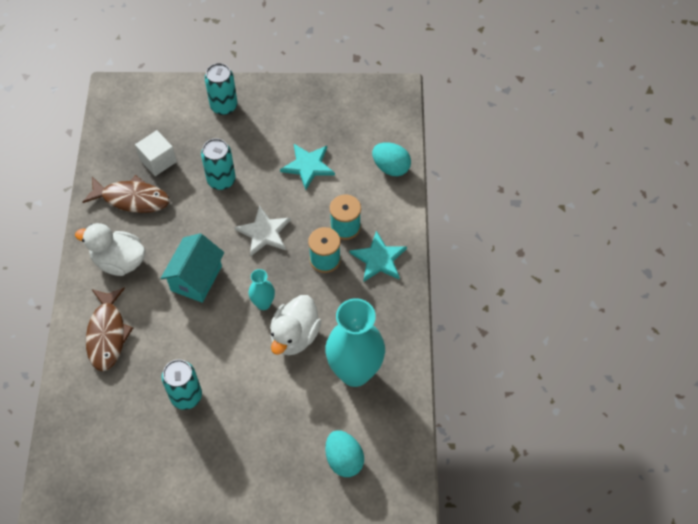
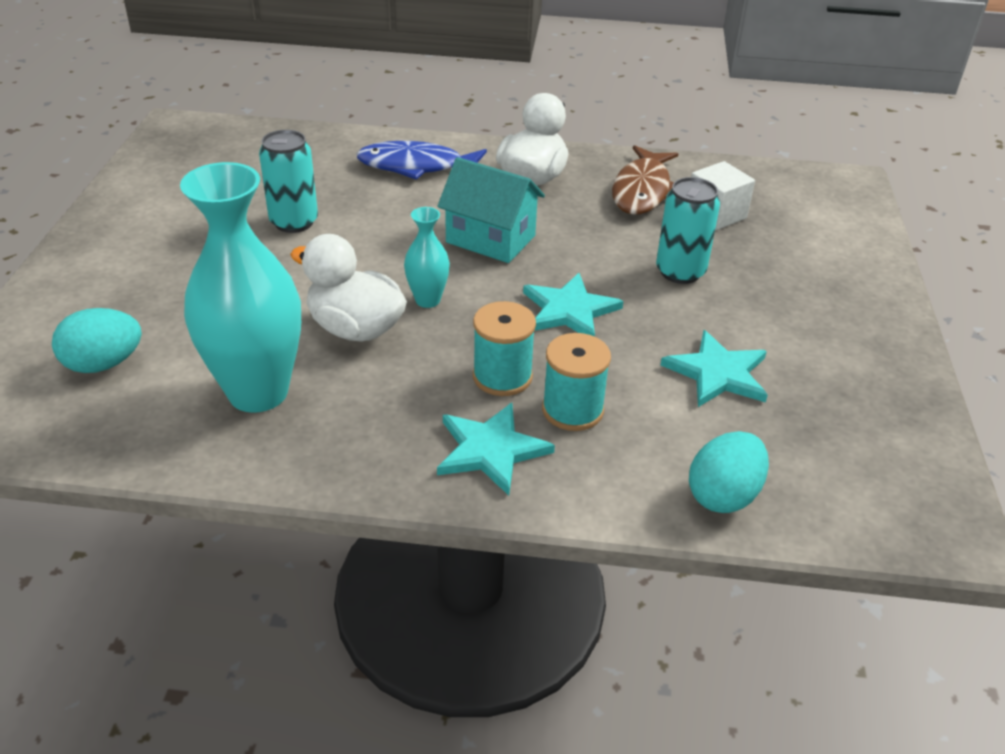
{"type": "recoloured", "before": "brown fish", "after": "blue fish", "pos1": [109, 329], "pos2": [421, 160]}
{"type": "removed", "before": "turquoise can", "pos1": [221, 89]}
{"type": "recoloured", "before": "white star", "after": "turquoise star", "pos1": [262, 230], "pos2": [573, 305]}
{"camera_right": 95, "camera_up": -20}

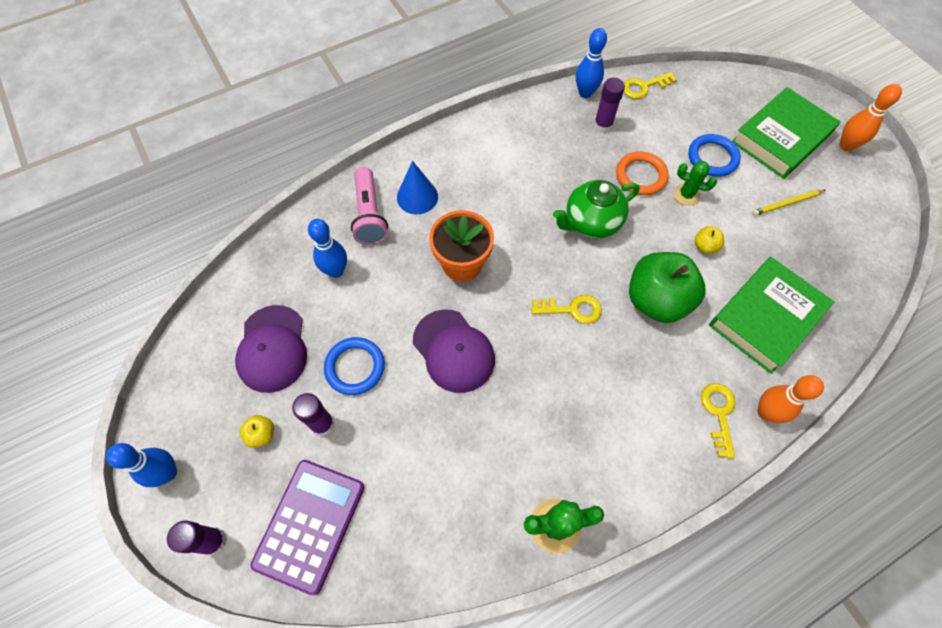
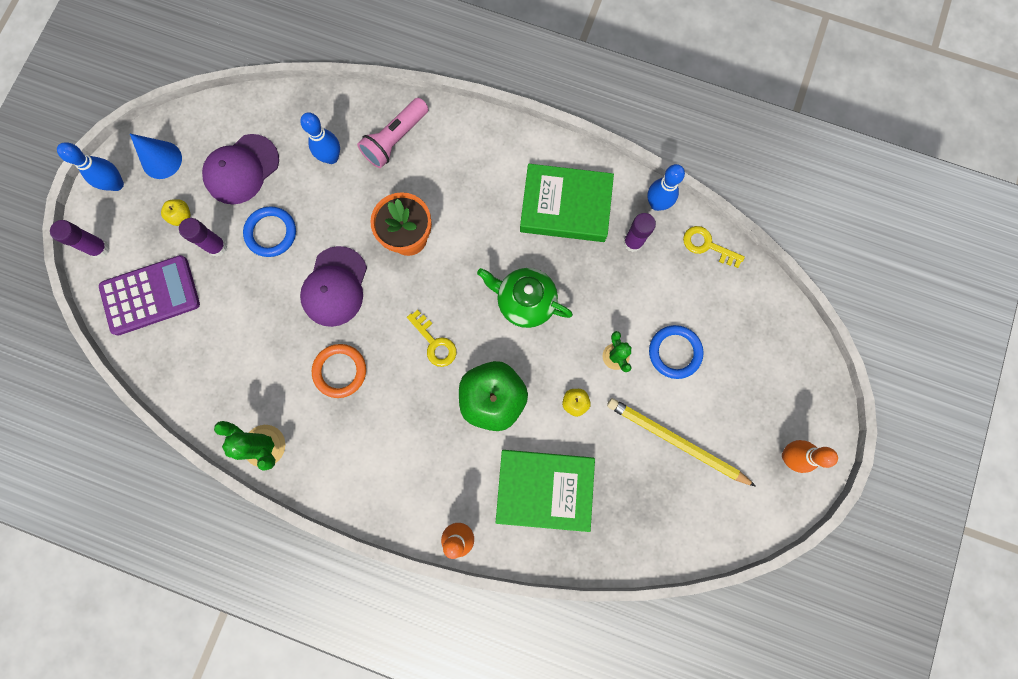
{"type": "moved", "before": "blue cone", "pos1": [417, 187], "pos2": [156, 156]}
{"type": "moved", "before": "orange ring", "pos1": [642, 173], "pos2": [339, 371]}
{"type": "removed", "before": "yellow key", "pos1": [718, 420]}
{"type": "moved", "before": "green book", "pos1": [786, 133], "pos2": [567, 203]}
{"type": "resized", "before": "yellow pencil", "pos1": [788, 203], "pos2": [681, 442], "scale": 1.89}
{"camera_right": 50, "camera_up": 15}

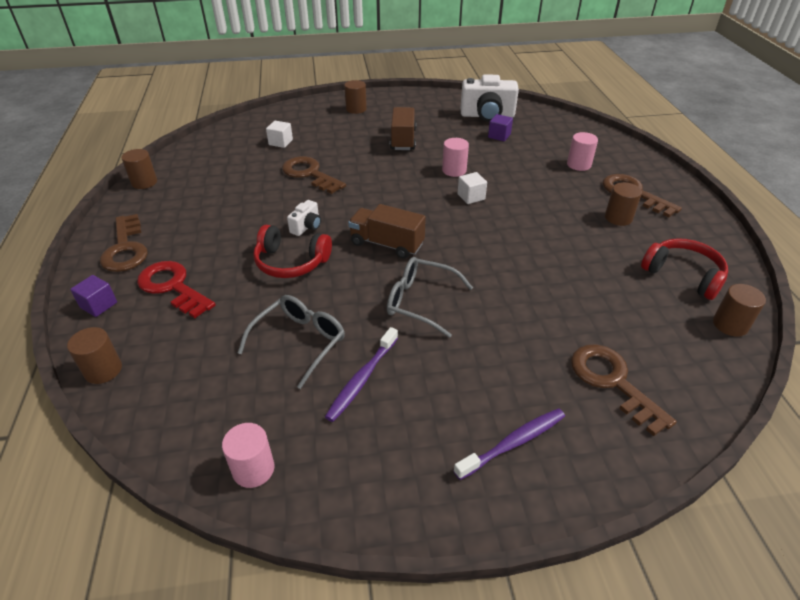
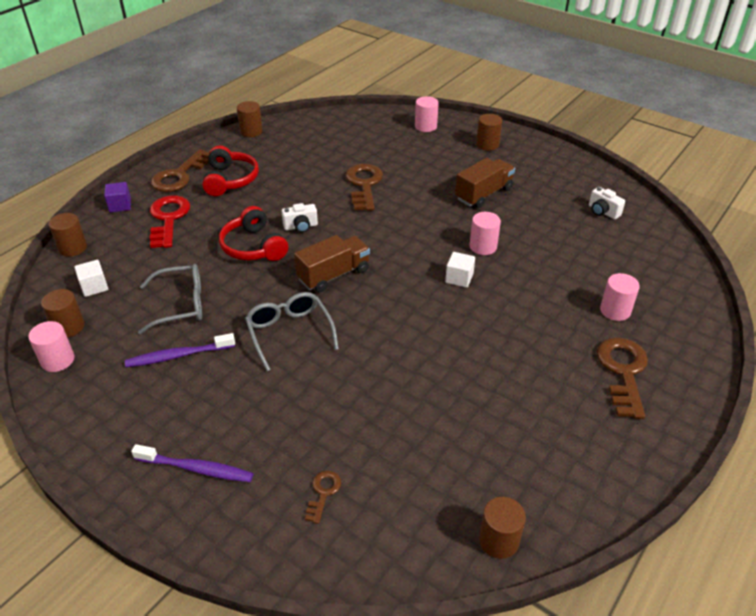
{"type": "moved", "before": "white cube", "pos1": [279, 134], "pos2": [91, 278]}
{"type": "turned", "before": "brown truck", "pos1": [387, 231], "pos2": [332, 263], "turn": 75}
{"type": "resized", "before": "white camera", "pos1": [490, 98], "pos2": [607, 203], "scale": 0.5}
{"type": "removed", "before": "purple cube", "pos1": [500, 127]}
{"type": "resized", "before": "brown key", "pos1": [624, 390], "pos2": [323, 497], "scale": 0.5}
{"type": "moved", "before": "brown cylinder", "pos1": [623, 204], "pos2": [63, 313]}
{"type": "moved", "before": "red headphones", "pos1": [684, 269], "pos2": [230, 170]}
{"type": "added", "after": "pink cylinder", "pos2": [427, 114]}
{"camera_right": 45, "camera_up": 0}

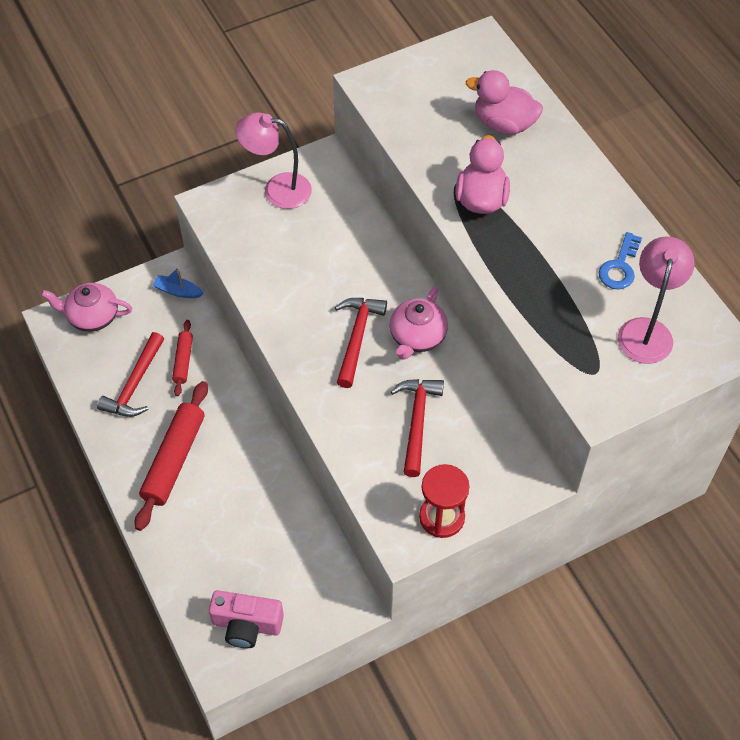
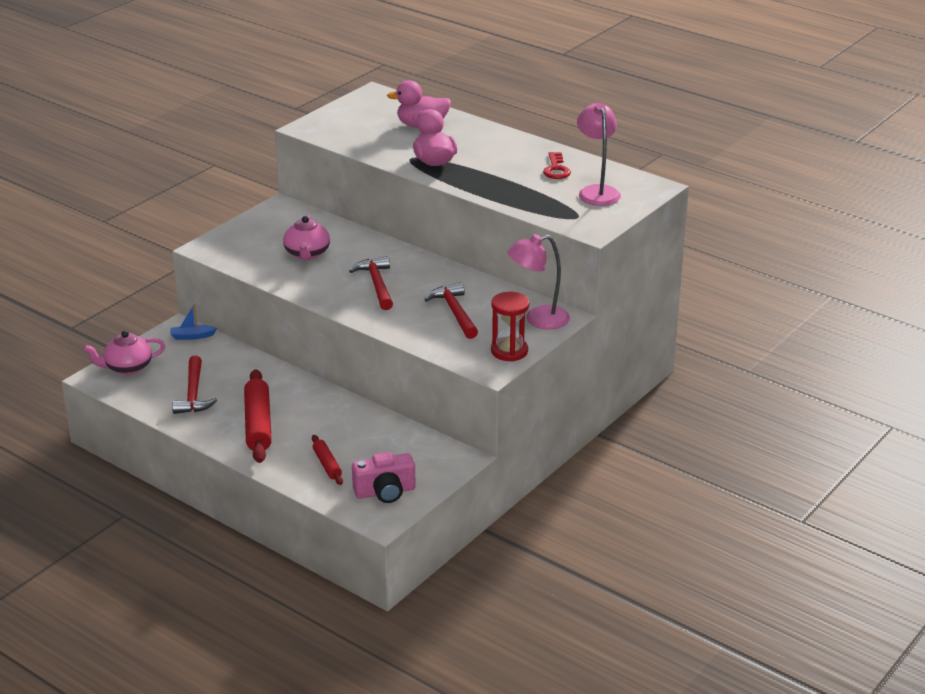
{"type": "moved", "before": "red rolling pin", "pos1": [182, 358], "pos2": [327, 460]}
{"type": "moved", "before": "pink lamp", "pos1": [273, 160], "pos2": [538, 282]}
{"type": "moved", "before": "pink teapot", "pos1": [419, 323], "pos2": [306, 237]}
{"type": "recoloured", "before": "blue key", "after": "red key", "pos1": [620, 260], "pos2": [557, 165]}
{"camera_right": -25, "camera_up": -25}

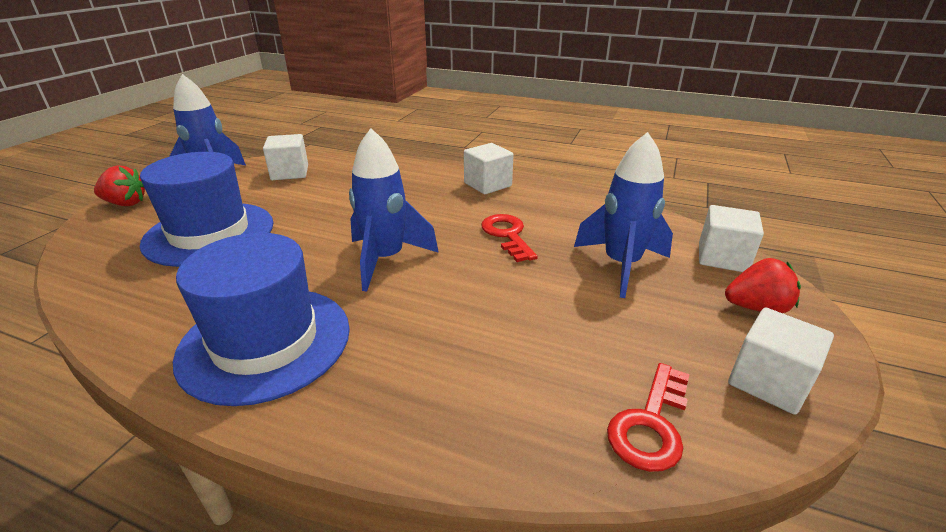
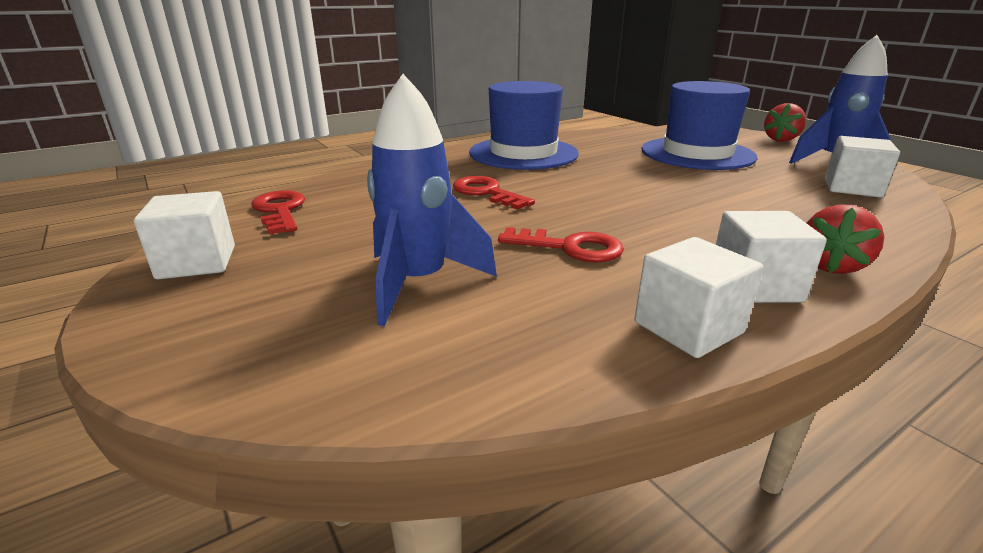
{"type": "removed", "before": "blue rocket", "pos1": [394, 210]}
{"type": "moved", "before": "white cube", "pos1": [731, 238], "pos2": [699, 297]}
{"type": "moved", "before": "red strawberry", "pos1": [763, 285], "pos2": [845, 239]}
{"type": "added", "after": "red key", "pos2": [494, 193]}
{"camera_right": 125, "camera_up": -5}

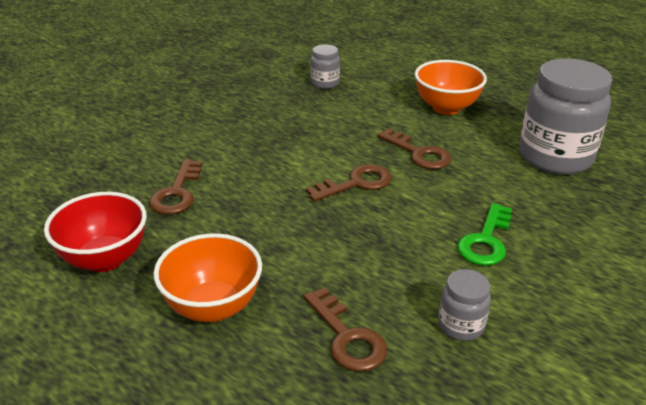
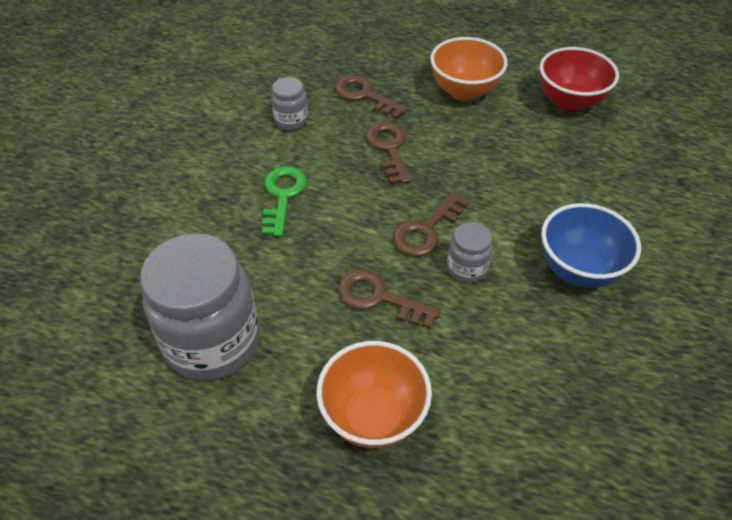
{"type": "moved", "before": "brown key", "pos1": [175, 187], "pos2": [388, 153]}
{"type": "moved", "before": "grey jar", "pos1": [325, 66], "pos2": [470, 252]}
{"type": "added", "after": "blue bowl", "pos2": [591, 245]}
{"camera_right": 160, "camera_up": 15}

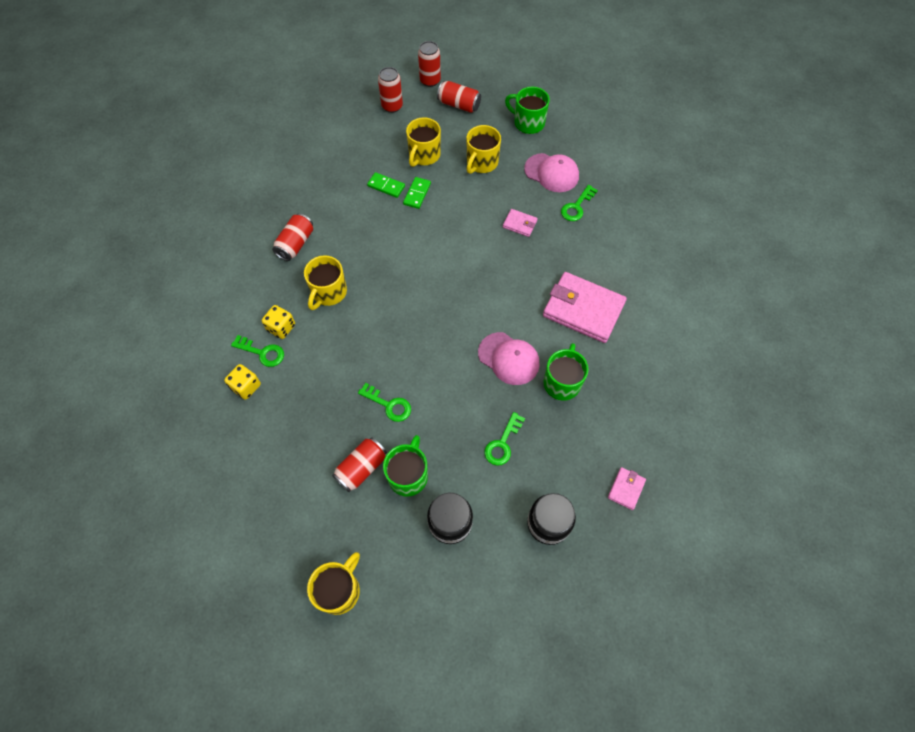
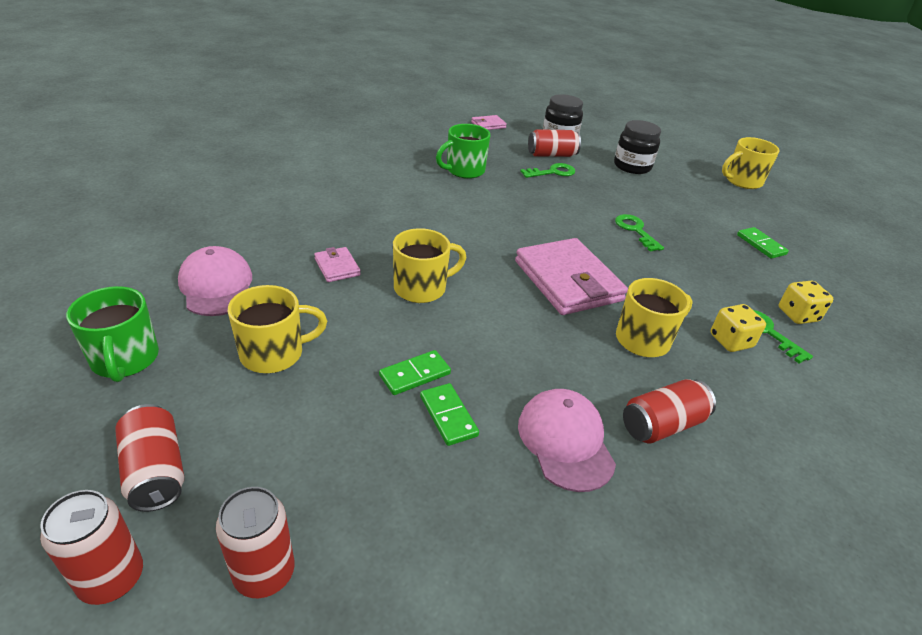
{"type": "moved", "before": "red can", "pos1": [359, 464], "pos2": [554, 143]}
{"type": "removed", "before": "green mug", "pos1": [405, 466]}
{"type": "moved", "before": "yellow mug", "pos1": [423, 142], "pos2": [429, 265]}
{"type": "moved", "before": "pink cap", "pos1": [509, 358], "pos2": [567, 440]}
{"type": "moved", "before": "pink wallet", "pos1": [585, 307], "pos2": [571, 276]}
{"type": "removed", "before": "green key", "pos1": [579, 203]}
{"type": "added", "after": "green domino", "pos2": [763, 243]}
{"camera_right": -145, "camera_up": -25}

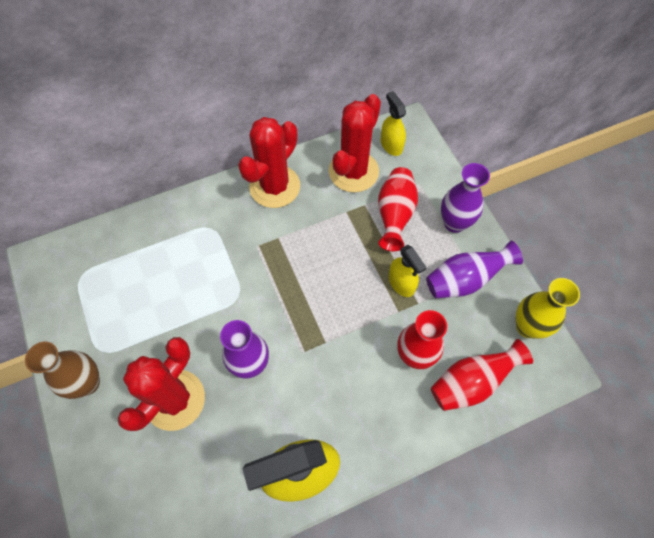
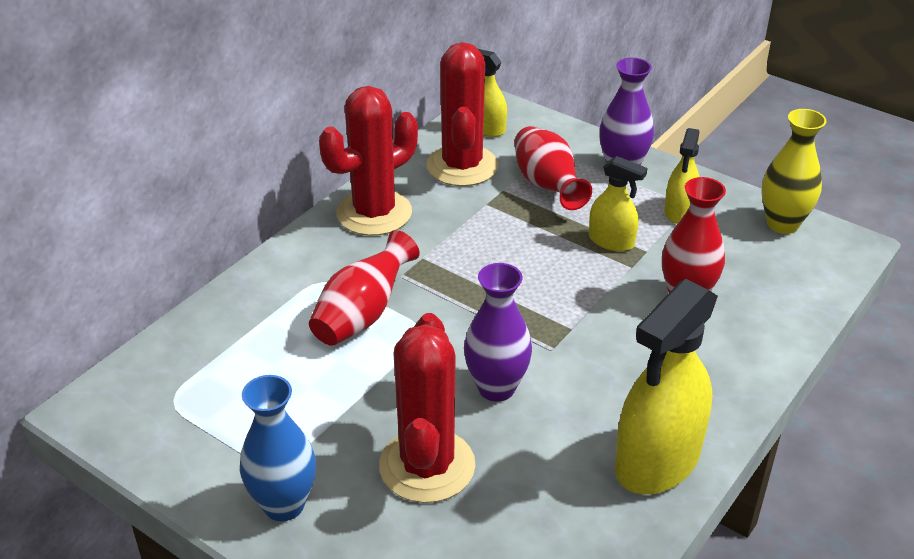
{"type": "recoloured", "before": "brown vase", "after": "blue vase", "pos1": [62, 370], "pos2": [278, 448]}
{"type": "turned", "before": "red cactus", "pos1": [269, 162], "pos2": [368, 161], "turn": 45}
{"type": "replaced", "before": "purple vase", "after": "yellow spray bottle", "pos1": [474, 269], "pos2": [681, 176]}
{"type": "moved", "before": "red vase", "pos1": [482, 375], "pos2": [364, 288]}
{"camera_right": -30, "camera_up": -25}

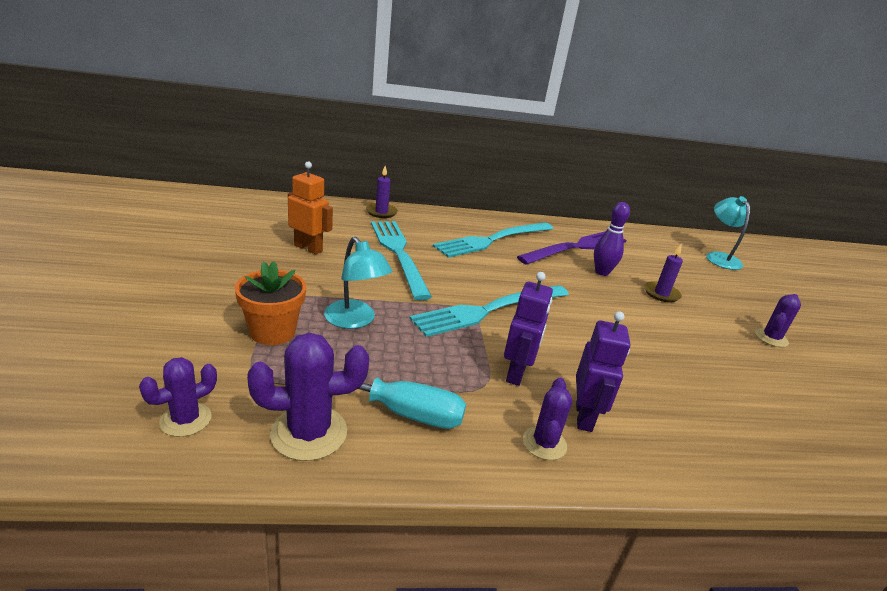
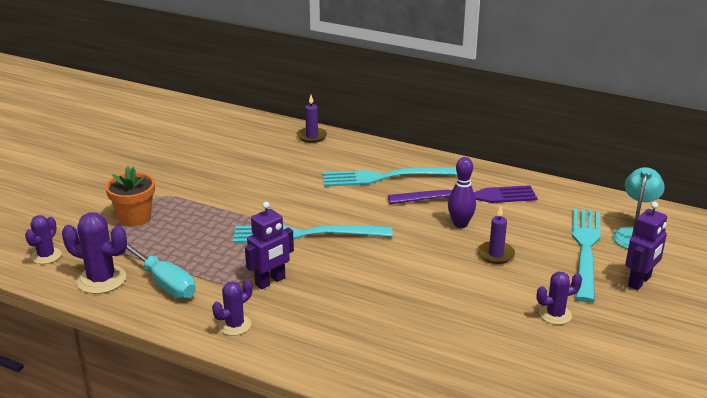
{"type": "turned", "before": "purple cactus", "pos1": [178, 397], "pos2": [43, 239], "turn": -60}
{"type": "removed", "before": "orange robot", "pos1": [310, 207]}
{"type": "removed", "before": "turquoise lamp", "pos1": [358, 283]}
{"type": "moved", "before": "turquoise fork", "pos1": [401, 260], "pos2": [586, 255]}
{"type": "moved", "before": "purple robot", "pos1": [603, 371], "pos2": [646, 246]}
{"camera_right": 35, "camera_up": 0}

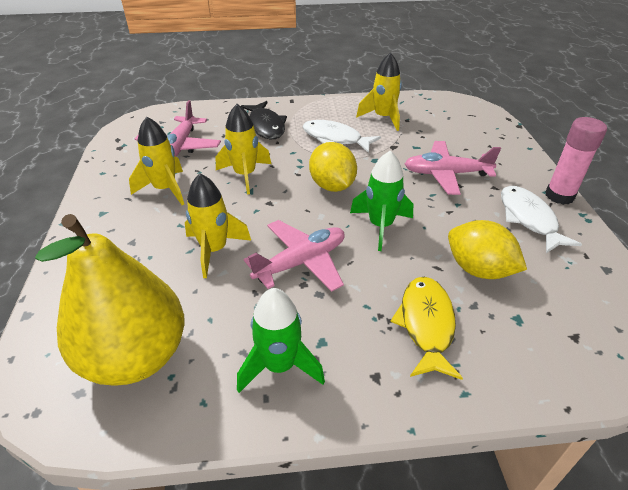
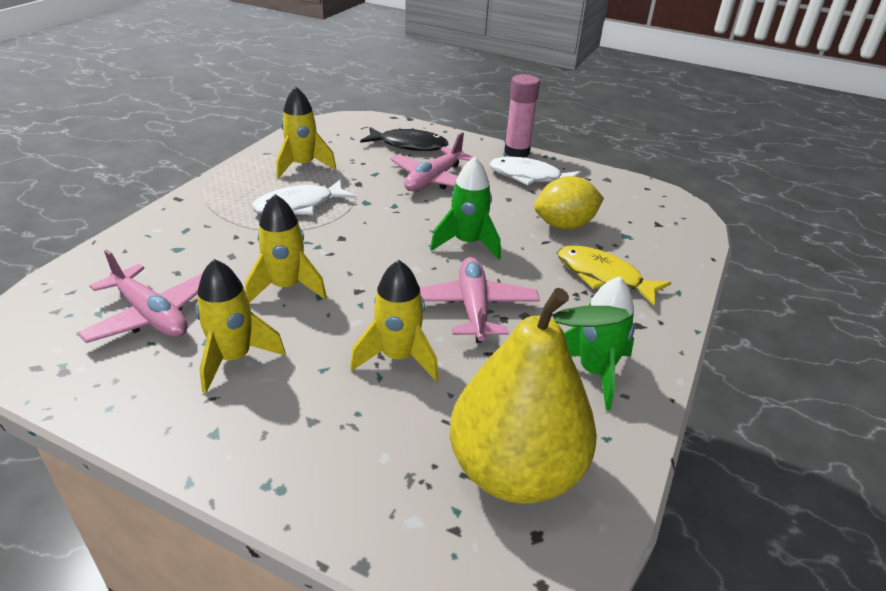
{"type": "moved", "before": "black fish", "pos1": [264, 120], "pos2": [404, 139]}
{"type": "removed", "before": "yellow lemon", "pos1": [333, 167]}
{"camera_right": -60, "camera_up": -5}

